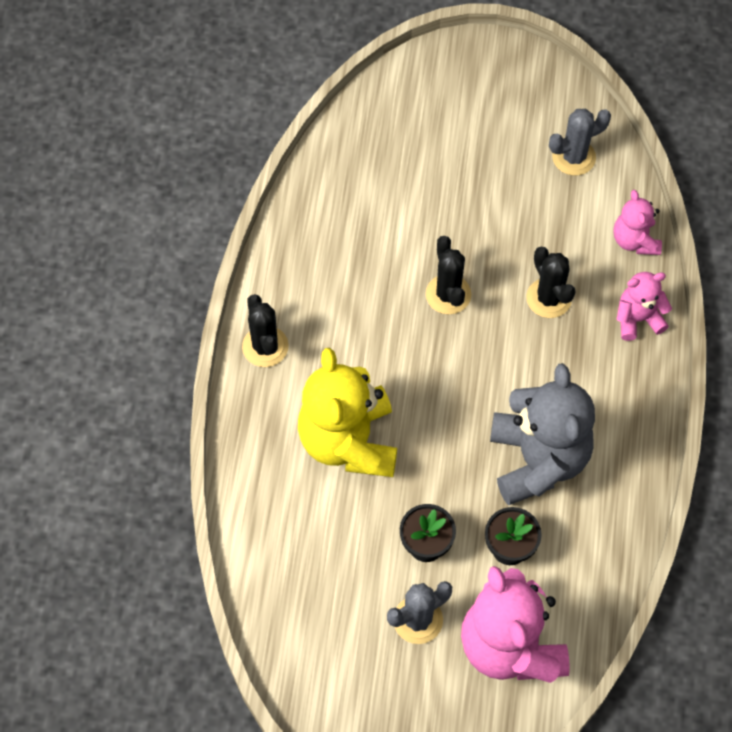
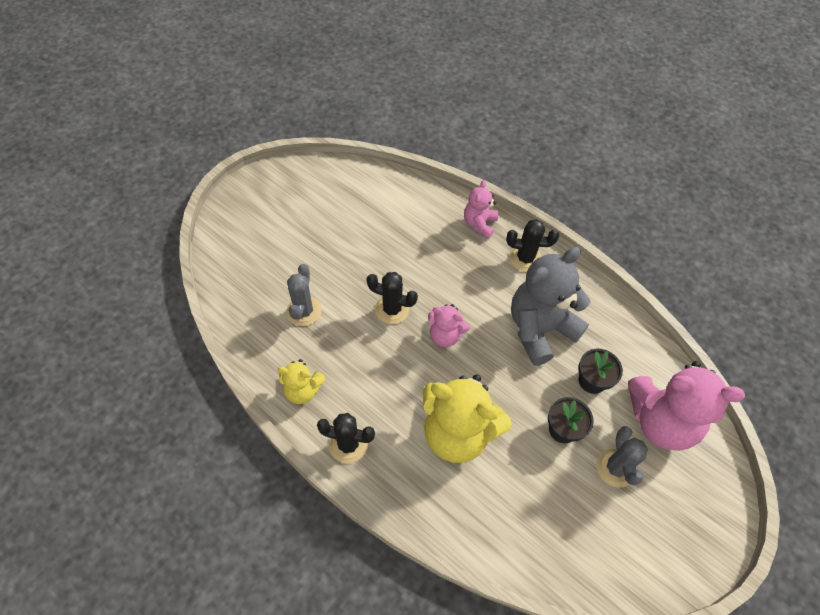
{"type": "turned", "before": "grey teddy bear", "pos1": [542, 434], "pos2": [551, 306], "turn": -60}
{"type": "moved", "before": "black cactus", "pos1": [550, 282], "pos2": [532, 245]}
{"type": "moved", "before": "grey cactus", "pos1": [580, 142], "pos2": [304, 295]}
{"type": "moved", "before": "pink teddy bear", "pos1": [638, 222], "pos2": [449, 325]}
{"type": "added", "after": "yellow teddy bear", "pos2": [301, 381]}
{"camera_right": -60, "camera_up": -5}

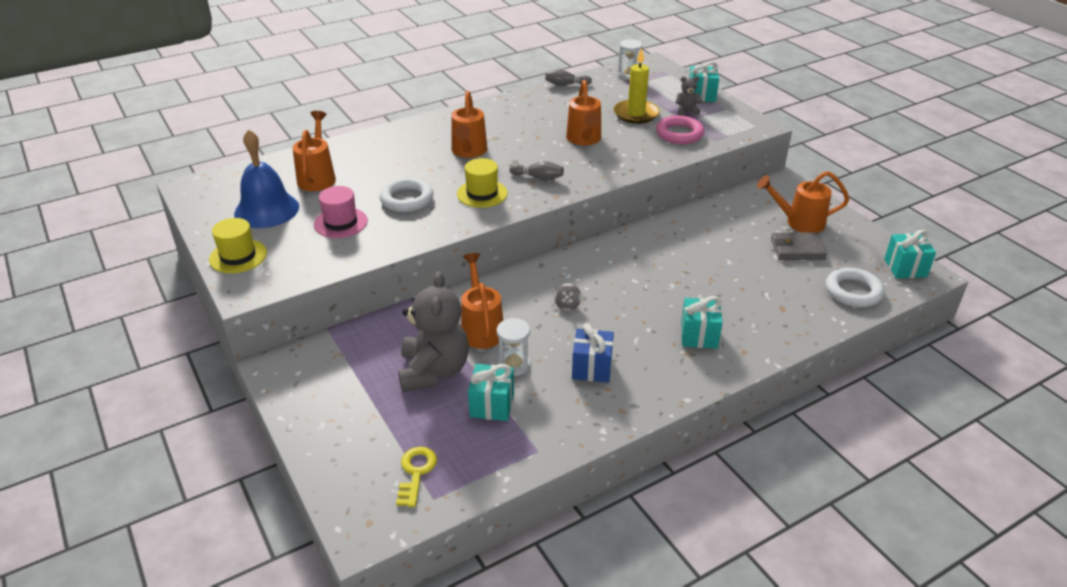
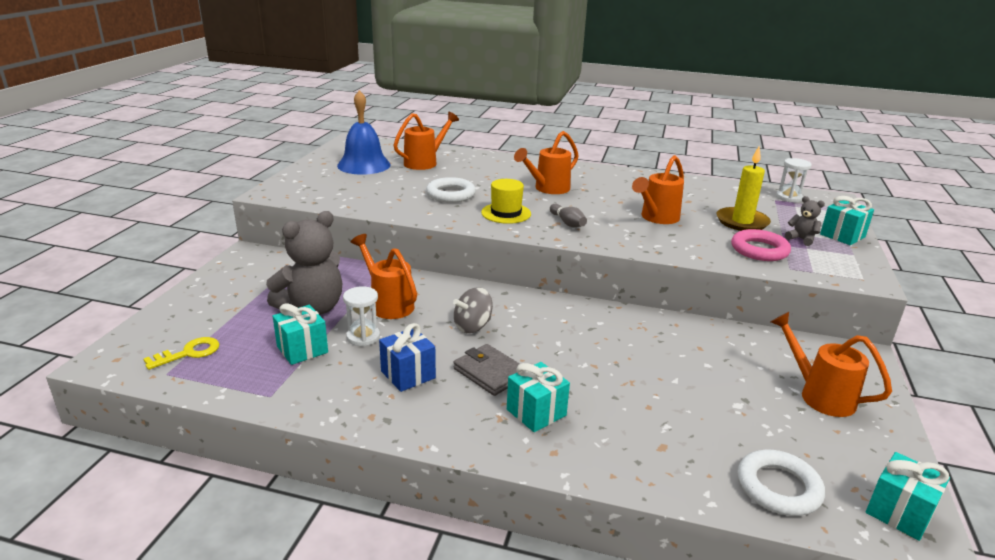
{"type": "removed", "before": "yellow hat", "pos1": [238, 245]}
{"type": "removed", "before": "pink hat", "pos1": [341, 212]}
{"type": "turned", "before": "orange watering can", "pos1": [482, 301], "pos2": [384, 276], "turn": -75}
{"type": "removed", "before": "grey bowling pin", "pos1": [568, 77]}
{"type": "resized", "before": "grey spinning top", "pos1": [568, 297], "pos2": [473, 310], "scale": 1.64}
{"type": "moved", "before": "grey wallet", "pos1": [799, 246], "pos2": [487, 370]}
{"camera_right": 45, "camera_up": -10}

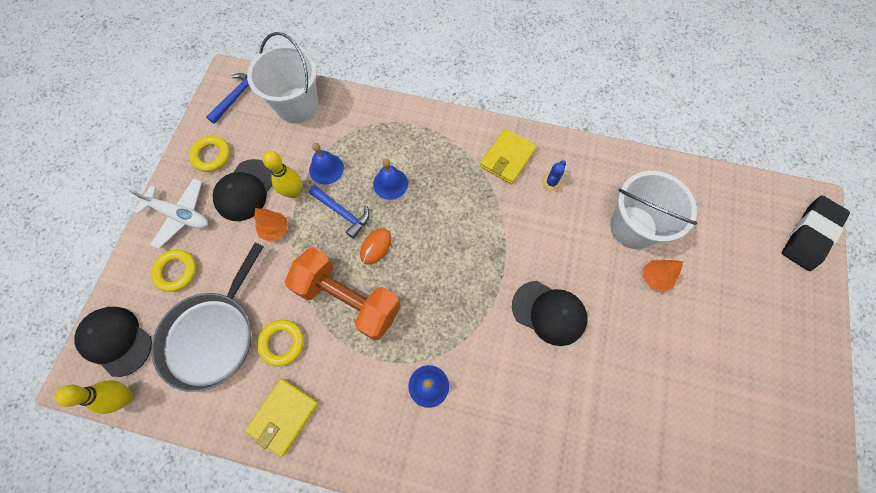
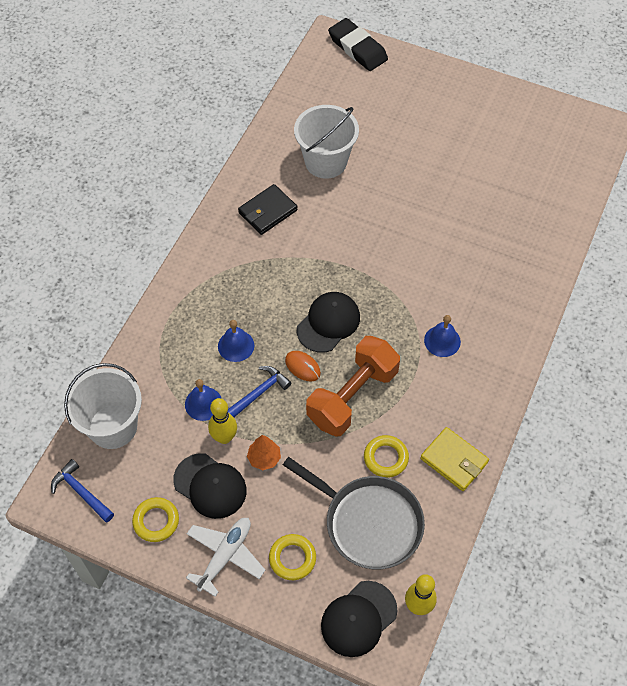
{"type": "removed", "before": "yellow wallet", "pos1": [508, 156]}
{"type": "moved", "before": "black cap", "pos1": [549, 313], "pos2": [328, 322]}
{"type": "replaced", "before": "blue cactus", "after": "black wallet", "pos1": [553, 176], "pos2": [268, 209]}
{"type": "removed", "before": "orange tree", "pos1": [663, 275]}
{"camera_right": -80, "camera_up": -10}

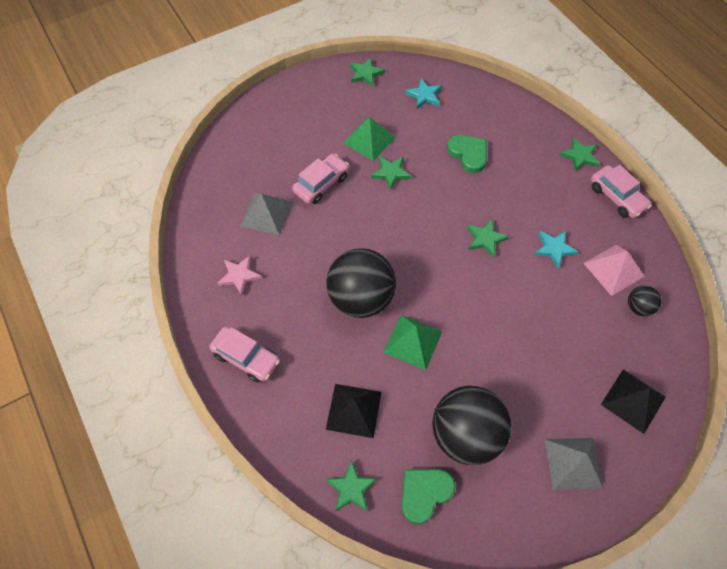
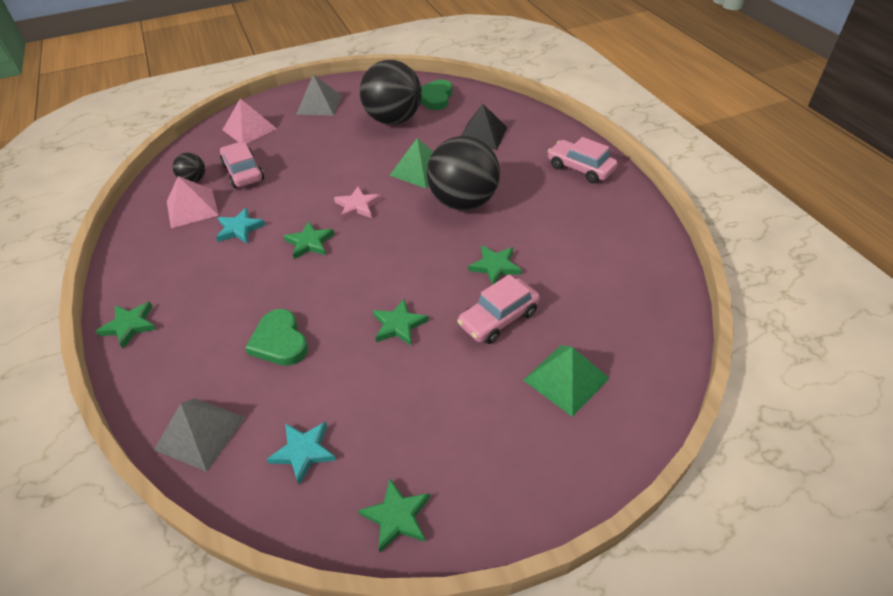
{"type": "moved", "before": "pink star", "pos1": [239, 275], "pos2": [357, 203]}
{"type": "moved", "before": "grey pyramid", "pos1": [266, 214], "pos2": [200, 435]}
{"type": "moved", "before": "green star", "pos1": [351, 486], "pos2": [495, 265]}
{"type": "moved", "before": "green pyramid", "pos1": [369, 139], "pos2": [566, 381]}
{"type": "turned", "before": "green heart", "pos1": [428, 496], "pos2": [437, 95], "turn": 135}
{"type": "moved", "before": "pink car", "pos1": [621, 191], "pos2": [242, 165]}
{"type": "recoloured", "before": "black pyramid", "after": "pink pyramid", "pos1": [633, 401], "pos2": [250, 121]}
{"camera_right": -170, "camera_up": -15}

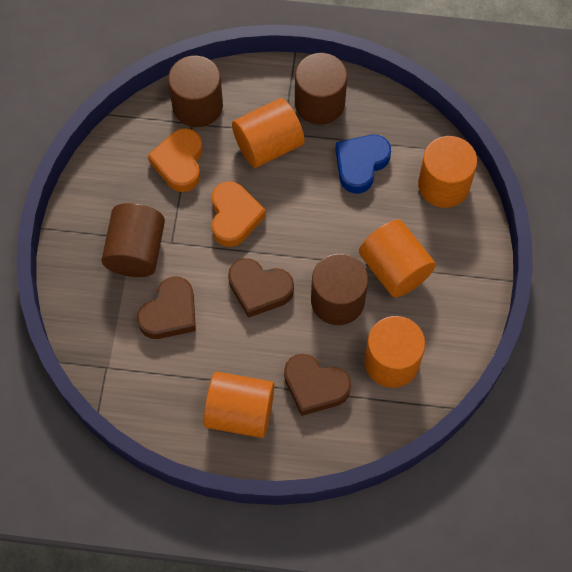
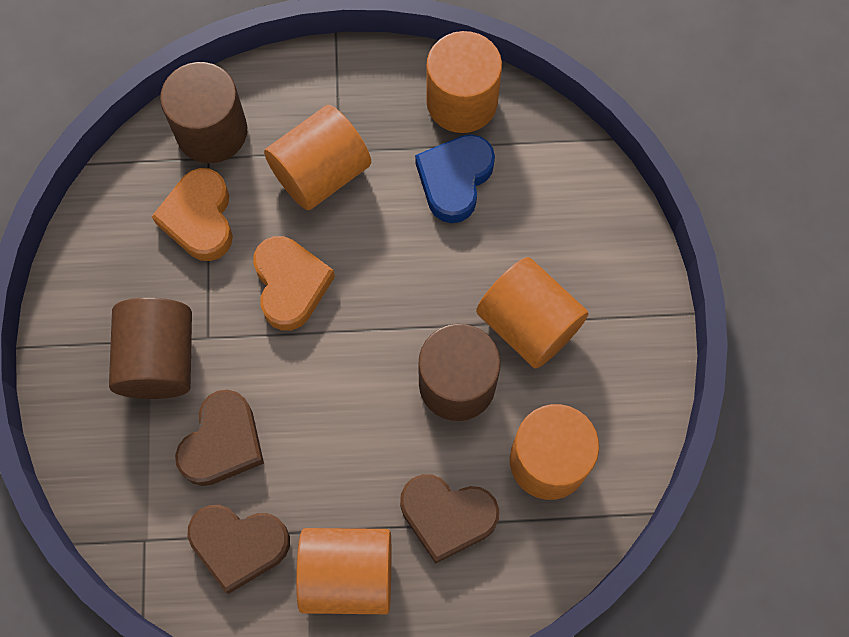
{"type": "moved", "before": "brown heart", "pos1": [261, 288], "pos2": [239, 549]}
{"type": "removed", "before": "brown cylinder", "pos1": [321, 89]}
{"type": "moved", "before": "orange cylinder", "pos1": [447, 172], "pos2": [464, 82]}
{"camera_right": -10, "camera_up": 5}

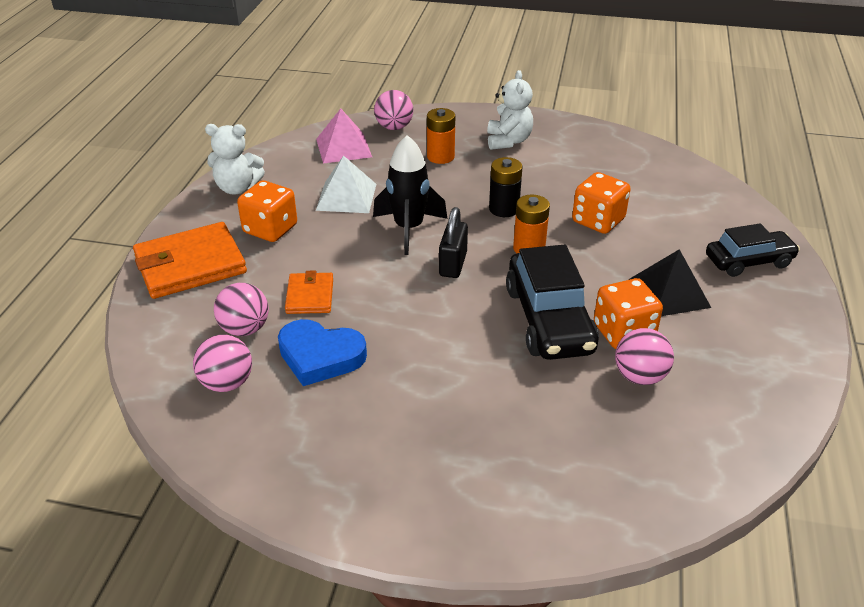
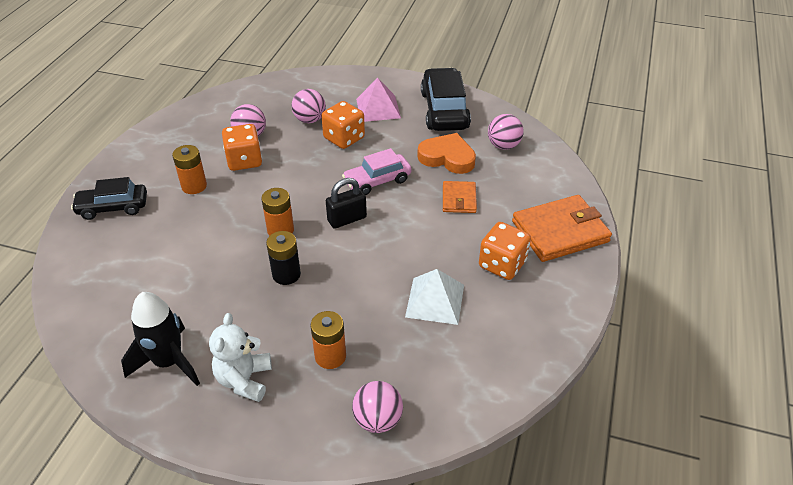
{"type": "removed", "before": "white teddy bear", "pos1": [235, 159]}
{"type": "moved", "before": "pink ball", "pos1": [241, 309], "pos2": [308, 106]}
{"type": "recoloured", "before": "blue heart", "after": "orange heart", "pos1": [322, 352], "pos2": [446, 153]}
{"type": "moved", "before": "pink pyramid", "pos1": [344, 136], "pos2": [378, 100]}
{"type": "moved", "before": "black rocket", "pos1": [410, 195], "pos2": [160, 339]}
{"type": "turned", "before": "black padlock", "pos1": [453, 242], "pos2": [346, 203], "turn": 45}
{"type": "moved", "before": "black car", "pos1": [552, 302], "pos2": [446, 99]}
{"type": "moved", "before": "orange dice", "pos1": [601, 203], "pos2": [343, 125]}
{"type": "replaced", "before": "black pyramid", "after": "orange battery", "pos1": [670, 282], "pos2": [189, 169]}
{"type": "added", "after": "pink car", "pos2": [377, 171]}
{"camera_right": -175, "camera_up": 5}

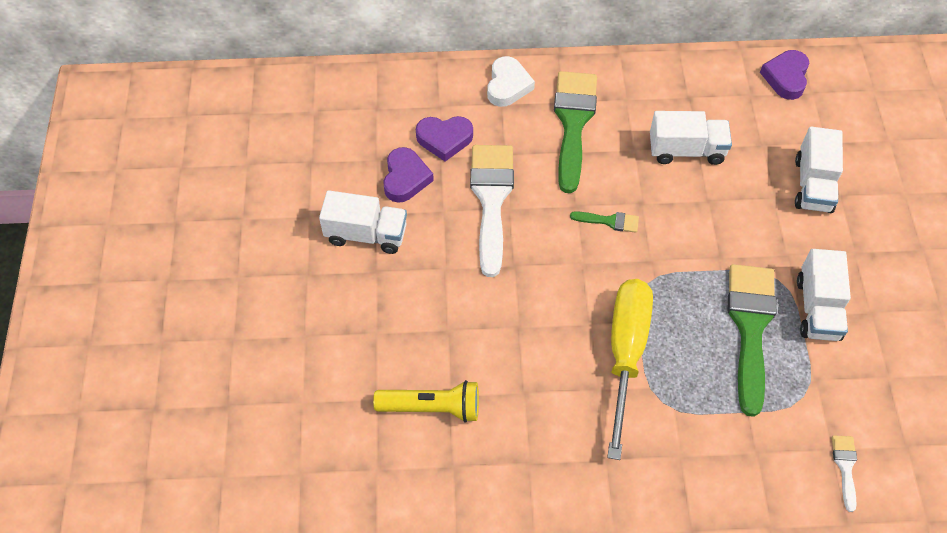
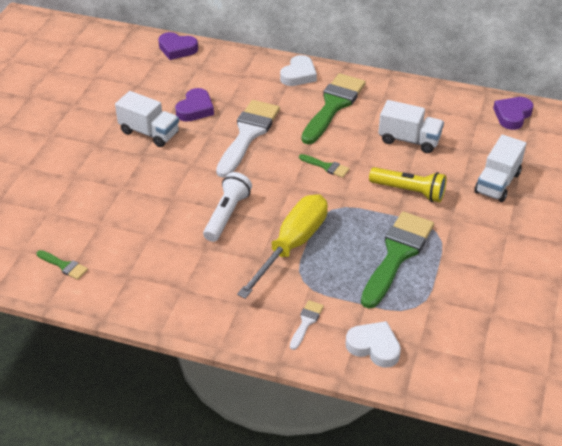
{"type": "moved", "before": "yellow flashlight", "pos1": [426, 401], "pos2": [408, 184]}
{"type": "moved", "before": "purple heart", "pos1": [444, 139], "pos2": [178, 46]}
{"type": "removed", "before": "white truck", "pos1": [824, 295]}
{"type": "moved", "before": "white brush", "pos1": [844, 473], "pos2": [307, 325]}
{"type": "added", "after": "green brush", "pos2": [62, 265]}
{"type": "added", "after": "white flashlight", "pos2": [227, 207]}
{"type": "added", "after": "white heart", "pos2": [373, 344]}
{"camera_right": 20, "camera_up": -15}

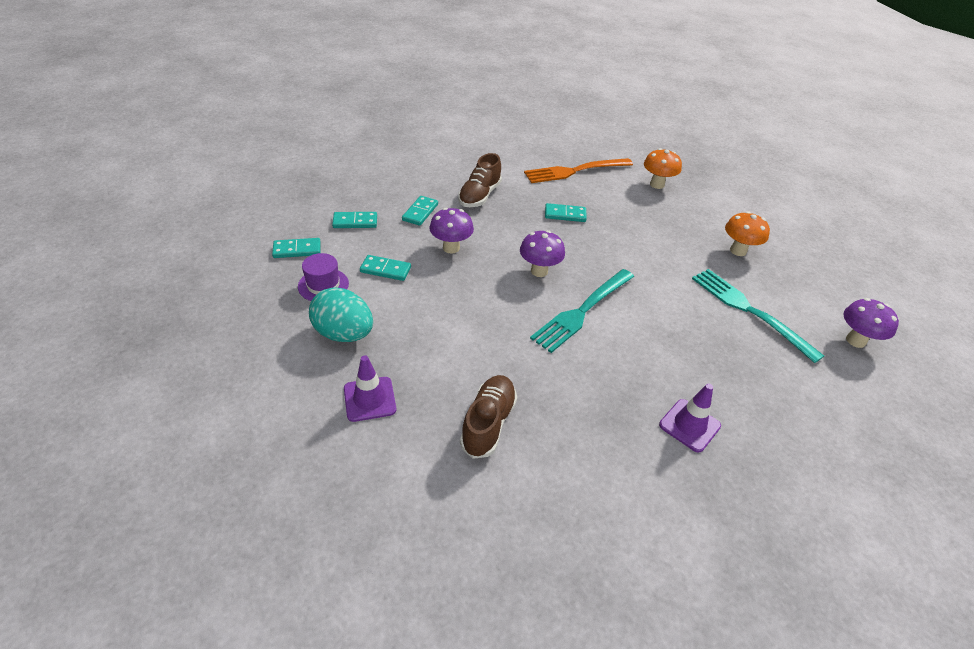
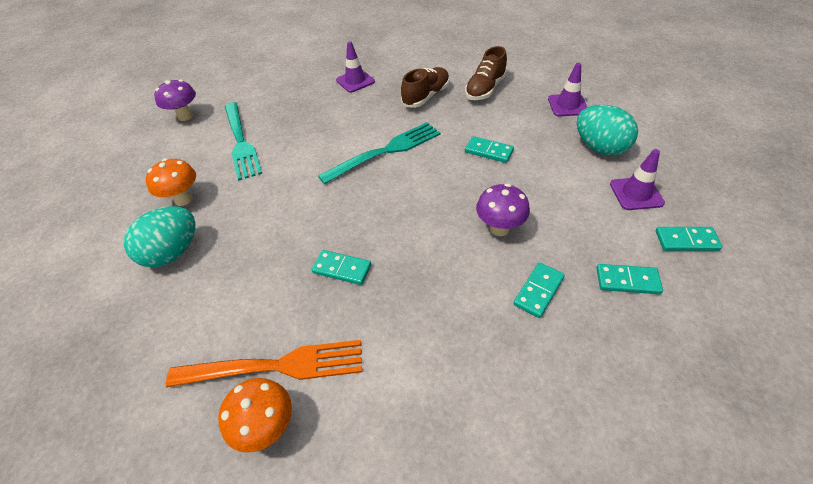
{"type": "replaced", "before": "purple hat", "after": "purple traffic cone", "pos1": [323, 277], "pos2": [637, 179]}
{"type": "moved", "before": "turquoise domino", "pos1": [385, 268], "pos2": [489, 149]}
{"type": "moved", "before": "brown shoe", "pos1": [480, 180], "pos2": [425, 87]}
{"type": "removed", "before": "purple mushroom", "pos1": [542, 253]}
{"type": "moved", "before": "orange mushroom", "pos1": [663, 168], "pos2": [255, 415]}
{"type": "added", "after": "turquoise egg", "pos2": [160, 236]}
{"camera_right": -160, "camera_up": 5}

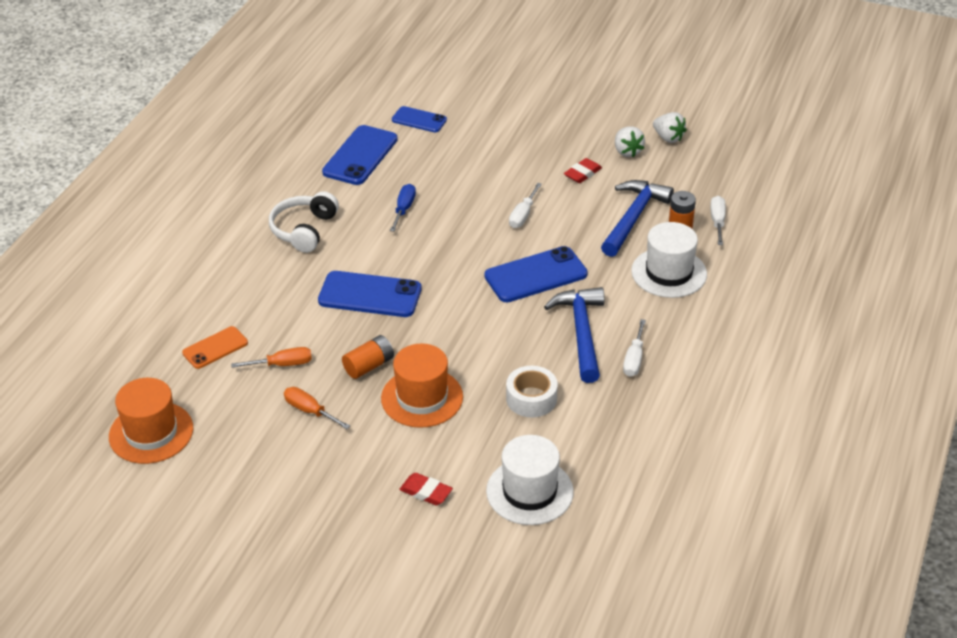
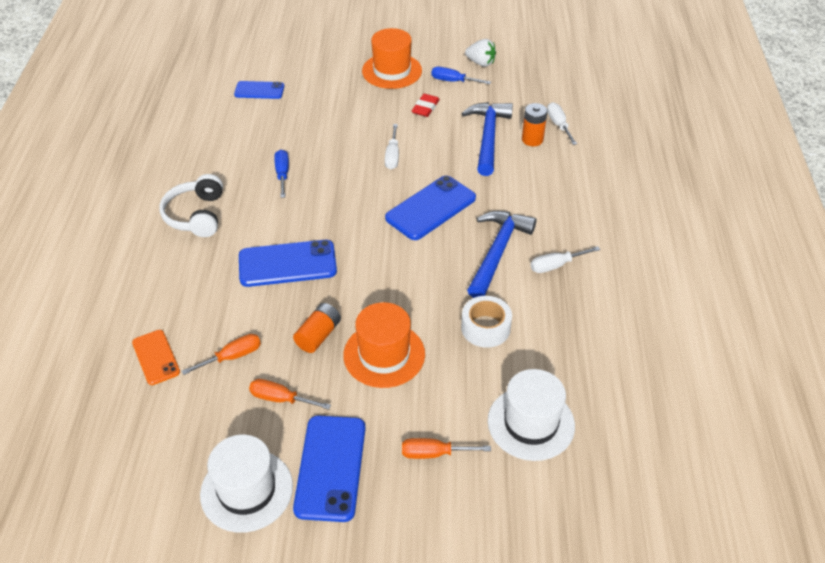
{"type": "moved", "before": "orange hat", "pos1": [151, 421], "pos2": [392, 58]}
{"type": "turned", "before": "orange phone", "pos1": [215, 347], "pos2": [156, 357], "turn": -60}
{"type": "moved", "before": "blue phone", "pos1": [360, 155], "pos2": [329, 468]}
{"type": "replaced", "before": "red eraser", "after": "orange screwdriver", "pos1": [426, 489], "pos2": [446, 448]}
{"type": "turned", "before": "blue hammer", "pos1": [574, 335], "pos2": [501, 254], "turn": 45}
{"type": "replaced", "before": "white strawberry", "after": "blue screwdriver", "pos1": [630, 141], "pos2": [461, 75]}
{"type": "turned", "before": "white screwdriver", "pos1": [634, 348], "pos2": [565, 259], "turn": 75}
{"type": "moved", "before": "white hat", "pos1": [669, 260], "pos2": [246, 484]}
{"camera_right": -20, "camera_up": 5}

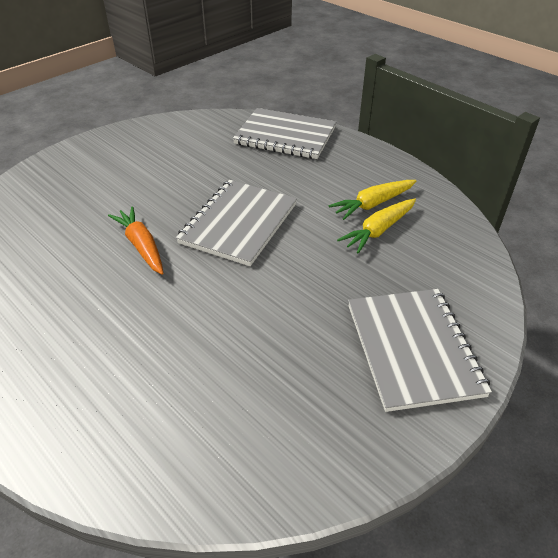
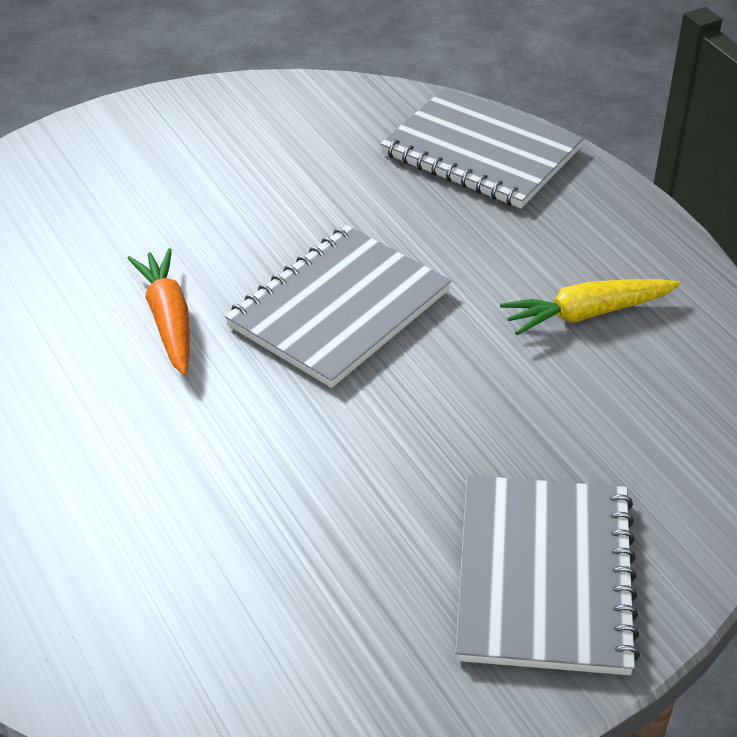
{"type": "removed", "before": "yellow carrot", "pos1": [376, 226]}
{"camera_right": 15, "camera_up": 0}

